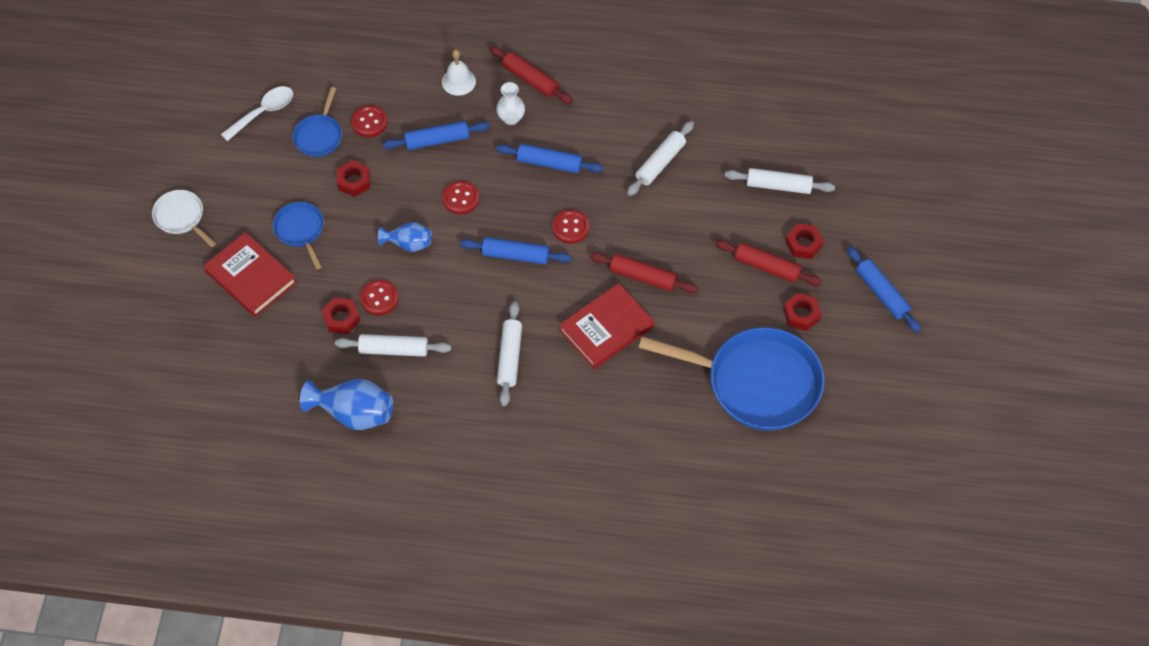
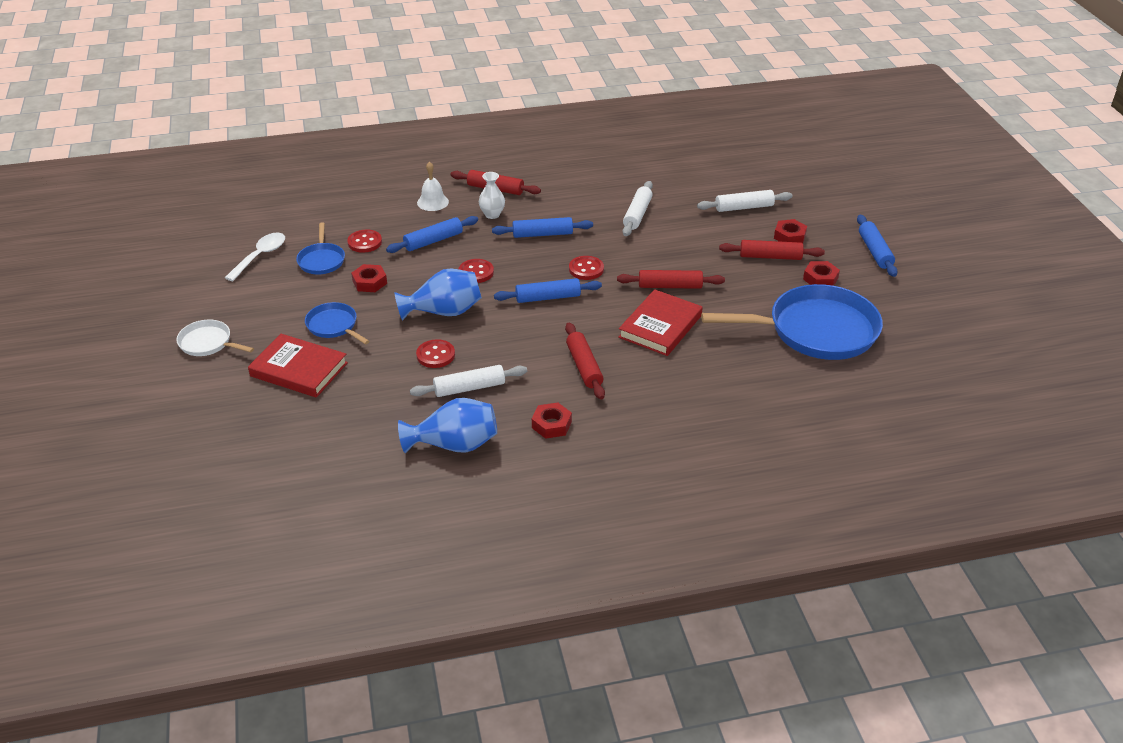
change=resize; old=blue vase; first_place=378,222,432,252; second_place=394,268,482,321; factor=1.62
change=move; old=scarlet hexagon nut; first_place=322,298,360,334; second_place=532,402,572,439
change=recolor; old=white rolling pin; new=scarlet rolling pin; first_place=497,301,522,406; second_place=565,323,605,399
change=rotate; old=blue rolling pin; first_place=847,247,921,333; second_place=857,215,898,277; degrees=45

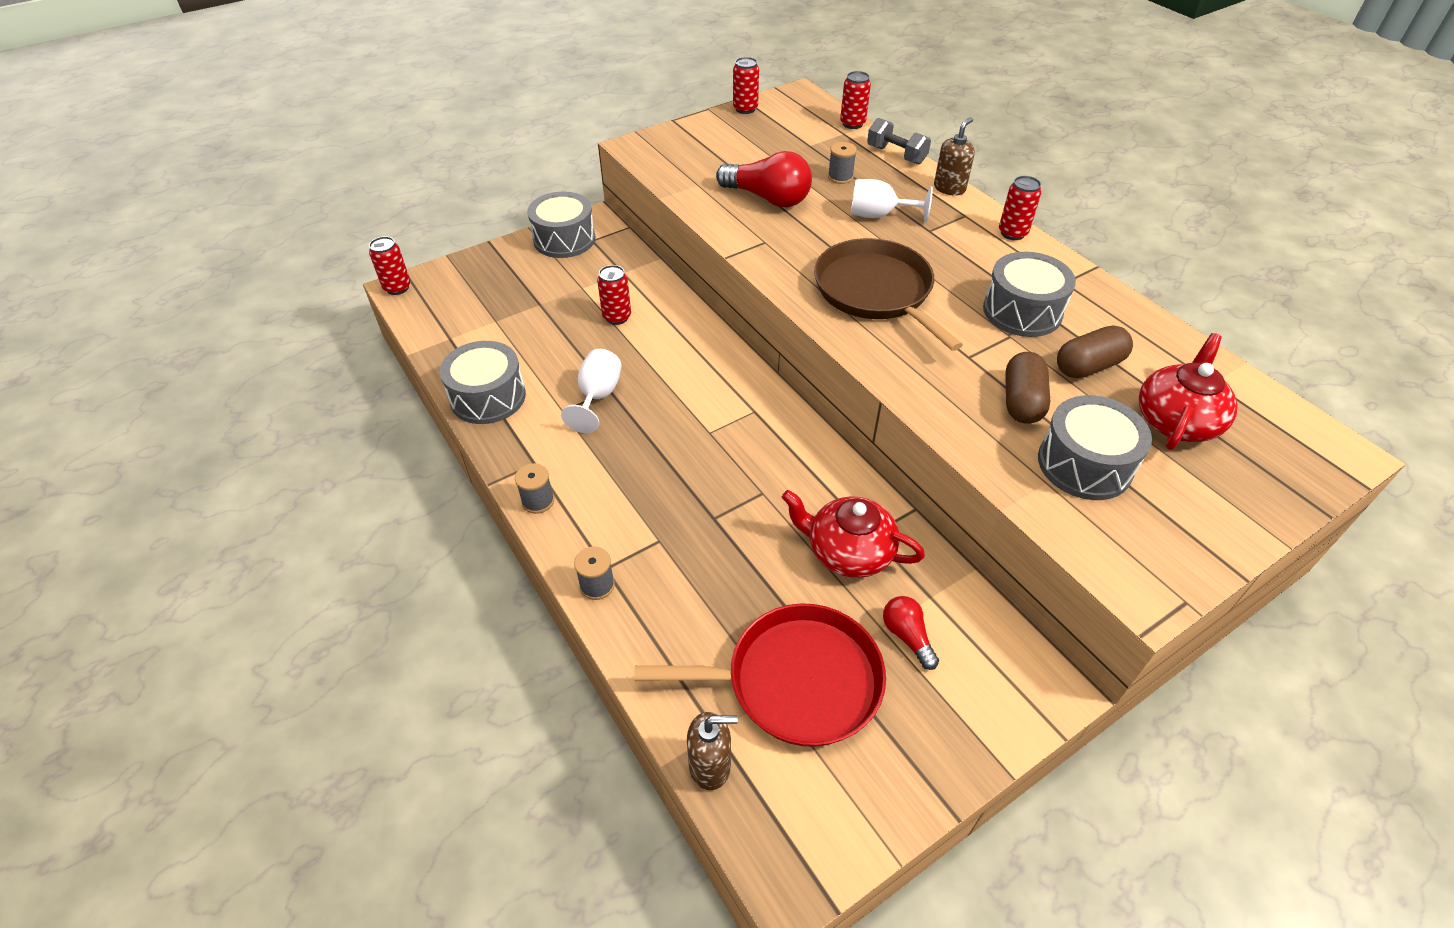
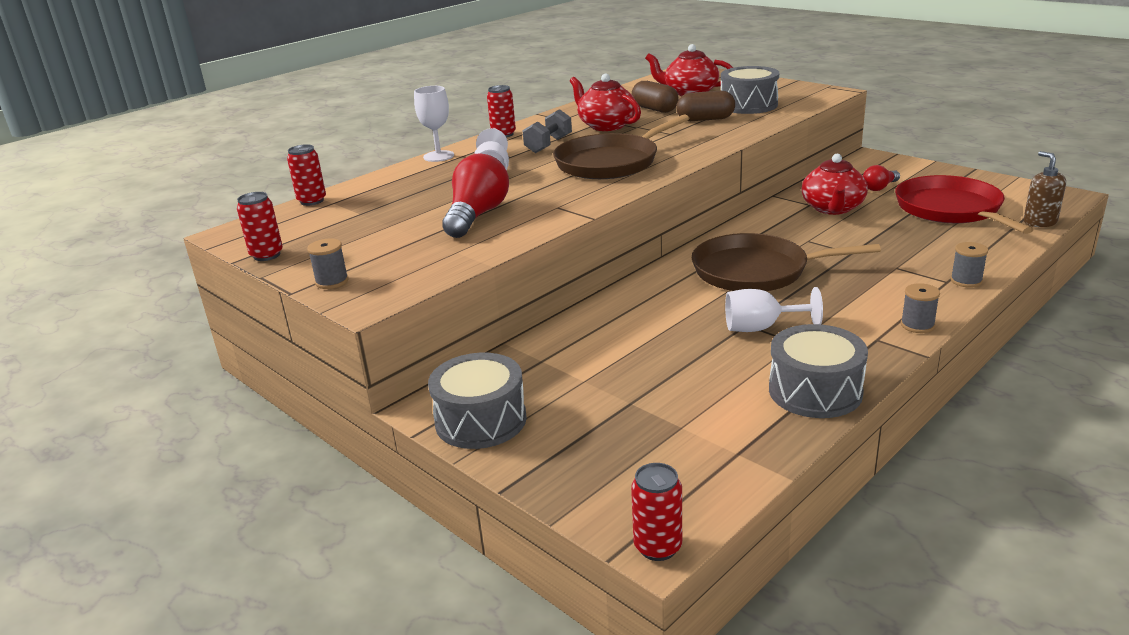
change=move; old=grey bobbin; first_place=828,142,857,184; second_place=307,239,349,289
change=replace; old=brown soap pump; new=white goblet; first_place=934,117,975,196; second_place=414,86,454,162
change=move; old=grey dumbbell; first_place=867,118,931,165; second_place=522,109,572,153
change=replace; old=grey drum; new=scarlet china teapot; first_place=983,252,1076,337; second_place=570,73,641,131
change=insert; new=brown skillet; second_place=692,233,881,291
change=delete; old=scarlet soda can; first_place=597,265,631,325

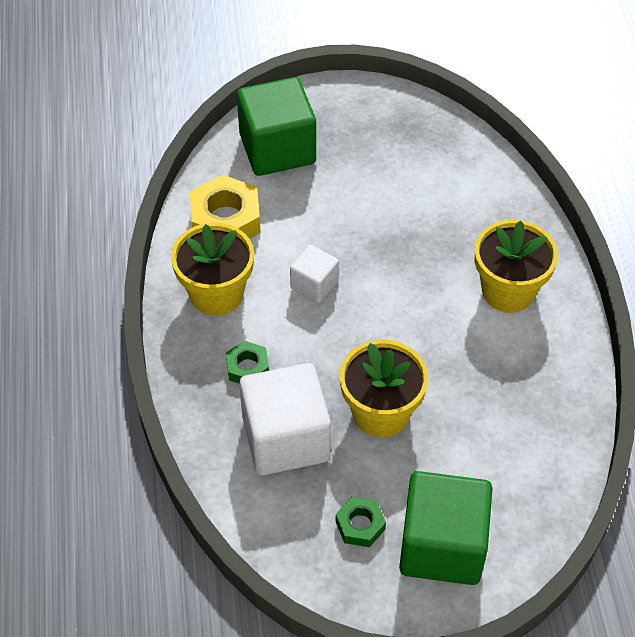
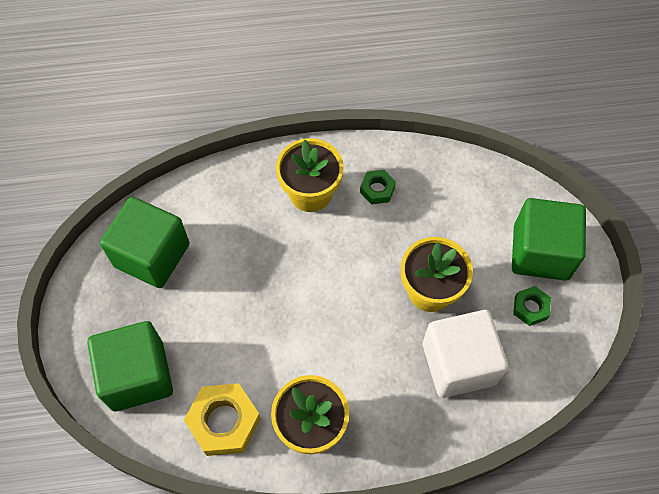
change=insert; new=leaf-green block; second_place=100,197,189,288
change=move; old=leaf-green hexagon nut; first_place=226,341,269,384; second_place=360,170,396,205
change=delete; old=white block; first_place=290,245,339,303

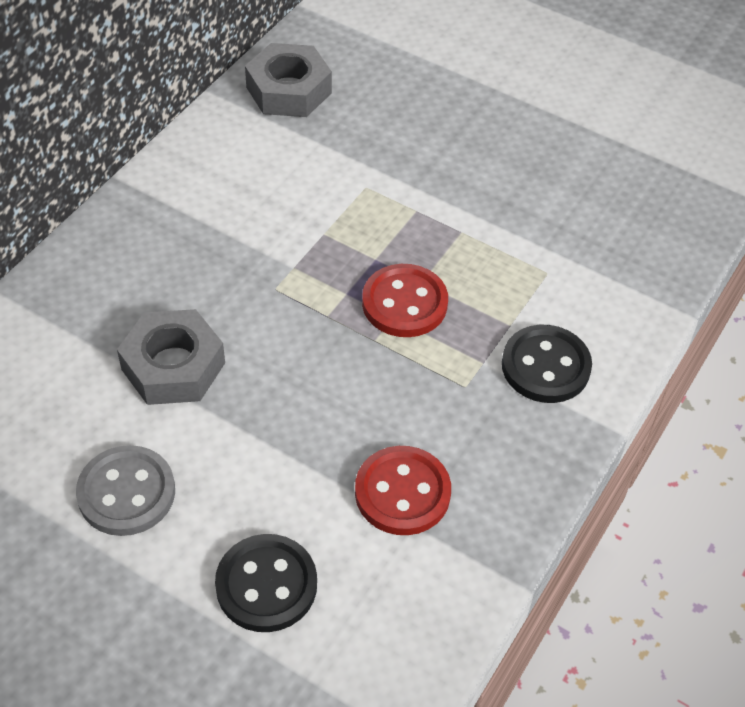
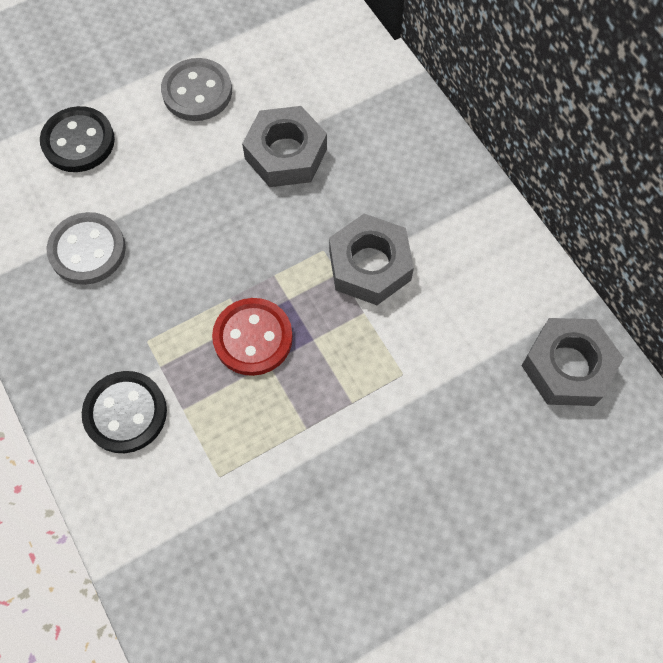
change=recolor; old=scarlet shirt button; new=grey shirt button; first_place=355,446,451,535; second_place=47,212,126,285
change=insert; new=grey hexagon nut; second_place=329,214,414,305

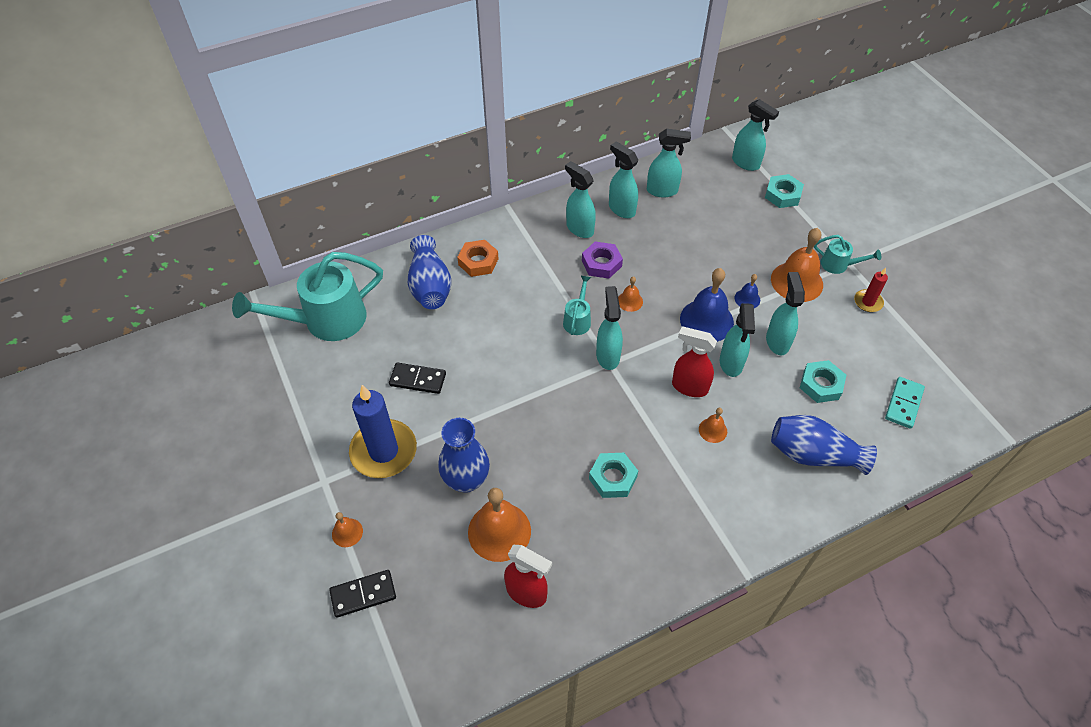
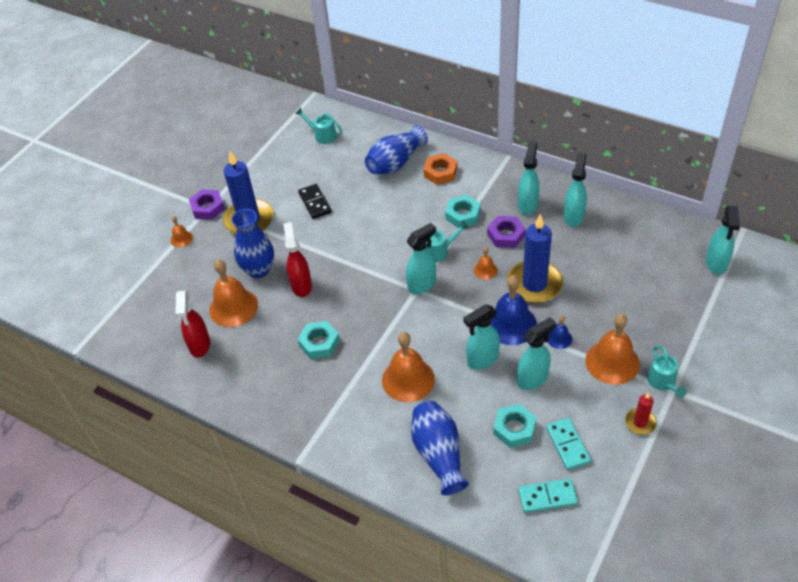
change=insert; new=violet hexagon nut; second_place=189,189,225,220
change=move; old=scarlet sprayer; first_place=672,326,717,397; second_place=283,222,312,297
change=resize; old=turquoise watering can; first_place=232,252,383,341; second_place=295,108,342,144; factor=0.46
change=resize; old=orange-coloured hand bell; first_place=699,408,727,443; second_place=382,332,435,402; factor=2.05
change=move; old=turquoise hexagon nut; first_place=765,174,804,208; second_place=445,195,481,228
change=insert; new=blue pillar candle; second_place=507,214,563,303
change=insert; new=turquoise domino piece; second_place=546,418,591,470
change=delete; old=ebony domino piece; first_place=329,570,396,618
change=delete; old=turquoise sprayer; first_place=647,129,691,197

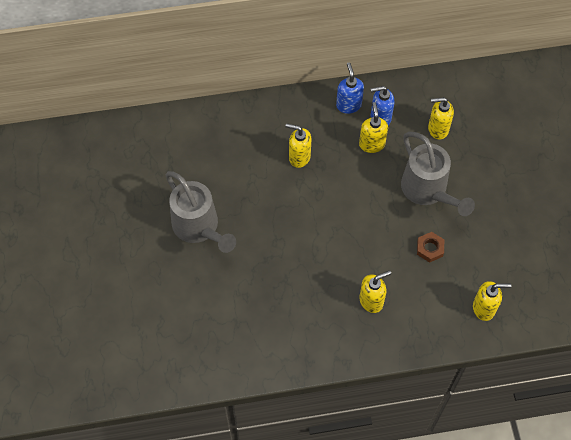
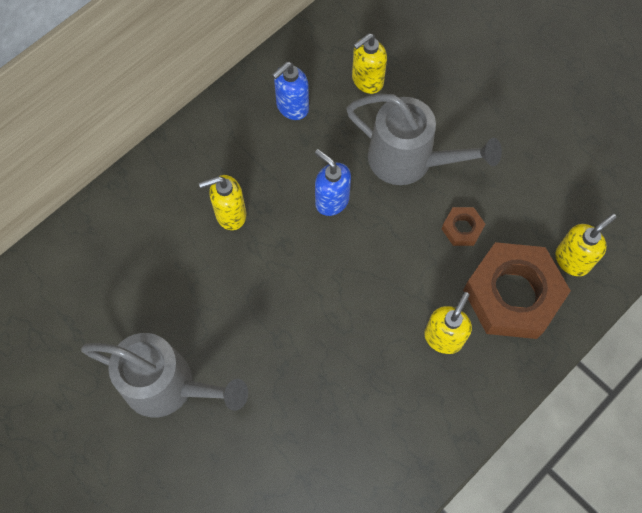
change=move; old=blue soap pump; first_place=336,62,364,114; second_place=315,149,351,216
change=insert; new=brown hexagon nut; second_place=463,242,571,339
change=delete; old=yellow soap pump; first_place=359,102,388,153

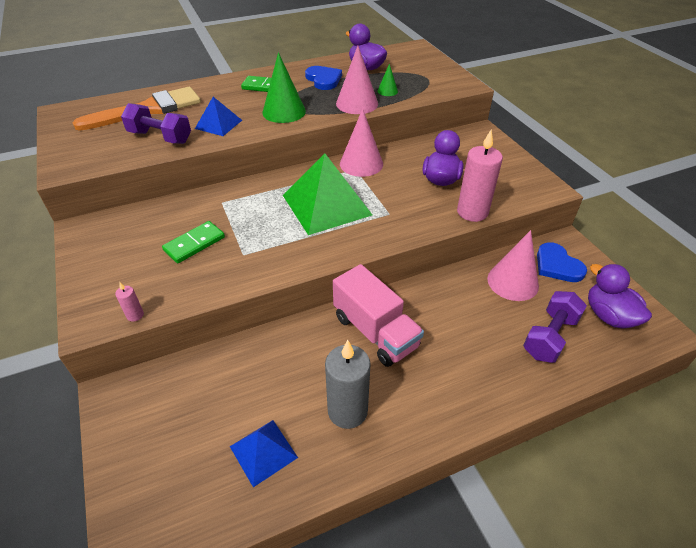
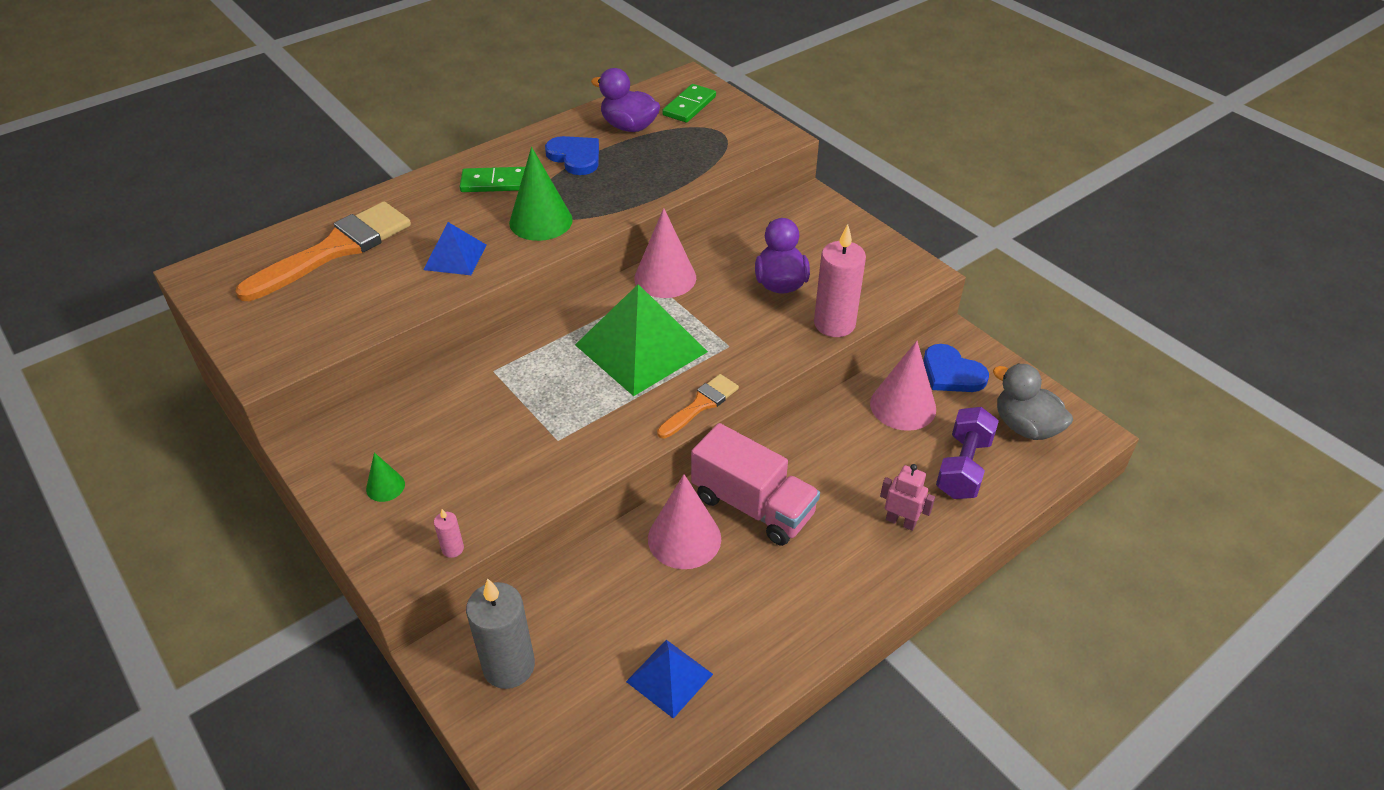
change=move; old=leaf-green cone shape; first_place=377,63,398,96; second_place=366,452,405,502
change=move; old=grey pillar candle; first_place=325,340,371,429; second_place=466,578,535,689
change=move; old=rosy cone shape; first_place=336,46,378,114; second_place=648,474,721,569
change=insert; new=orange-coloured paint brush; second_place=657,374,739,439
change=move; old=leaf-green domino piece; first_place=162,221,225,263; second_place=662,84,716,123
change=insert; new=rosy robot figure; second_place=880,464,935,531
change=recolor; old=violet toy duck; new=grey toy duck; first_place=588,264,652,328; second_place=993,363,1073,440
change=delete; old=violet dumbbell; first_place=121,103,191,144

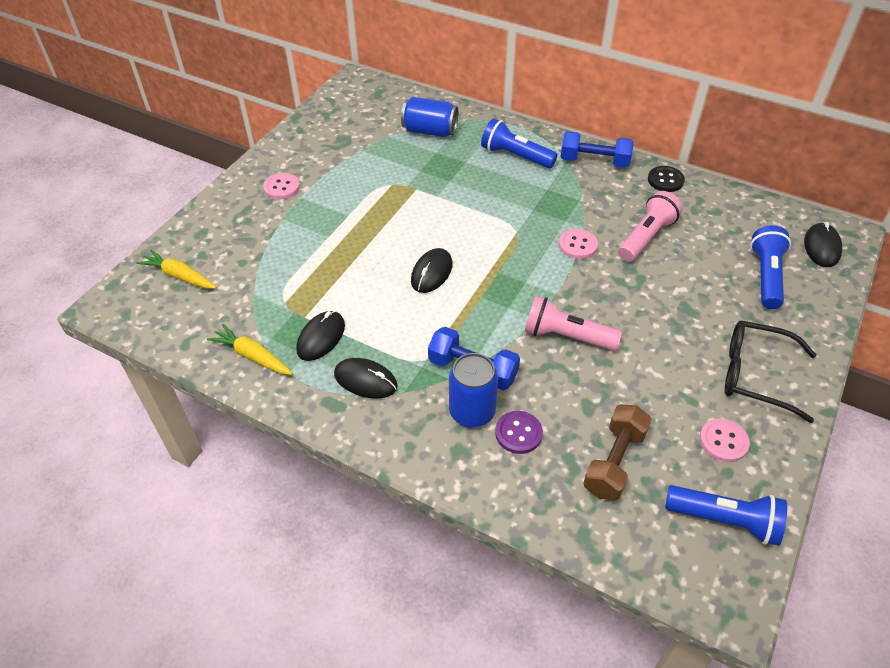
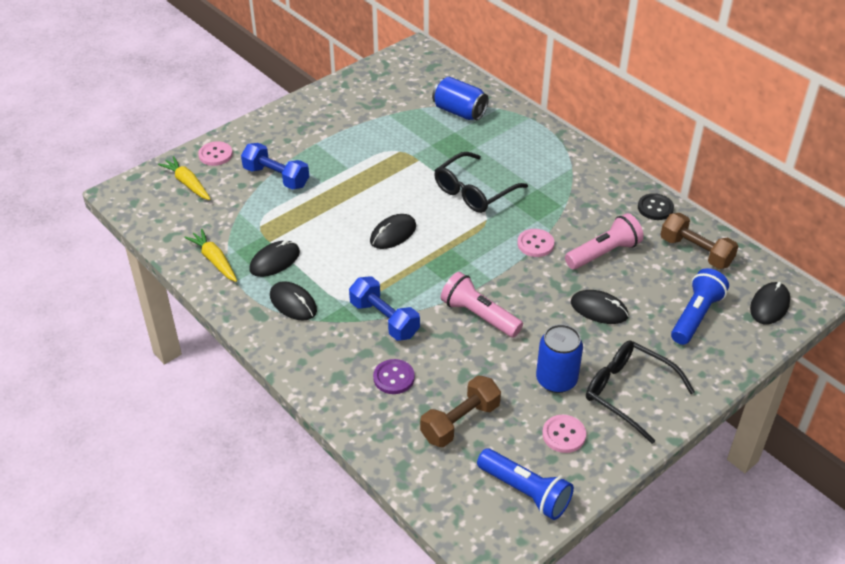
change=move; old=rosy shirt button; first_place=263,173,300,199; second_place=198,141,233,166
change=move; old=blue dumbbell; first_place=560,131,634,168; second_place=241,143,309,190
change=insert; new=ebony spectacles; second_place=434,152,528,213
change=move; old=blue soda can; first_place=449,353,498,427; second_place=536,324,583,393
change=insert; new=ebony computer mouse; second_place=571,290,629,324
change=insert; new=brown dumbbell; second_place=660,213,738,269
change=delete; old=blue flashlight; first_place=481,118,558,168

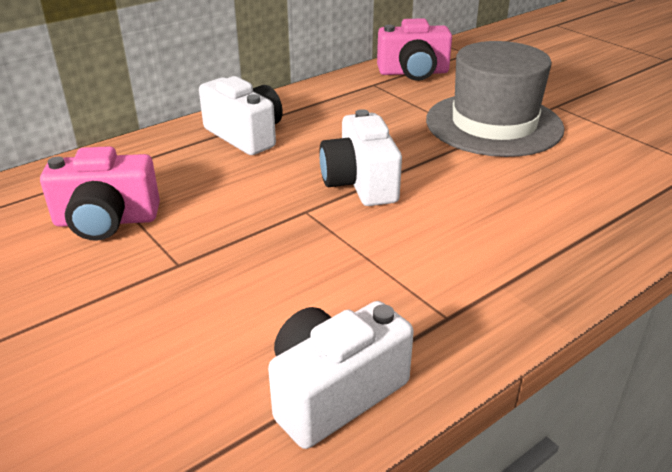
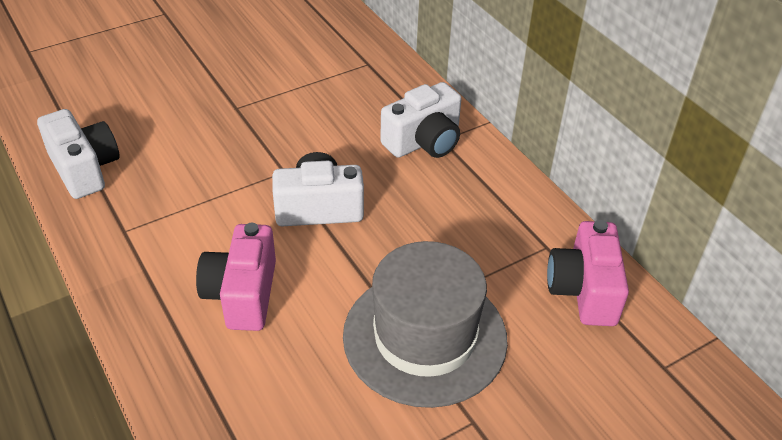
change=move; old=rosy camera; first_place=40,146,160,241; second_place=196,223,276,331

